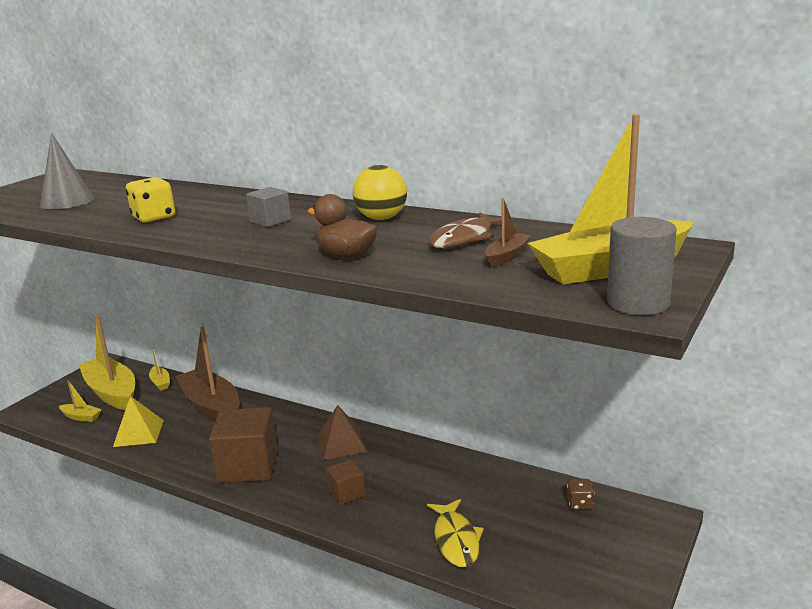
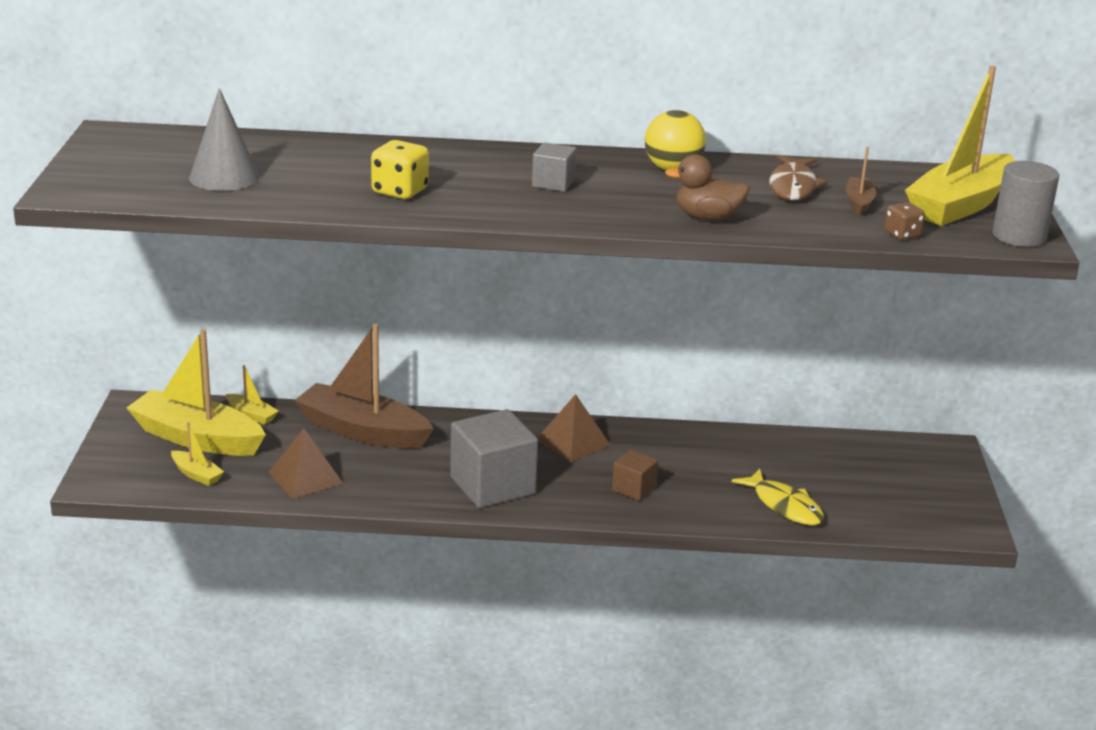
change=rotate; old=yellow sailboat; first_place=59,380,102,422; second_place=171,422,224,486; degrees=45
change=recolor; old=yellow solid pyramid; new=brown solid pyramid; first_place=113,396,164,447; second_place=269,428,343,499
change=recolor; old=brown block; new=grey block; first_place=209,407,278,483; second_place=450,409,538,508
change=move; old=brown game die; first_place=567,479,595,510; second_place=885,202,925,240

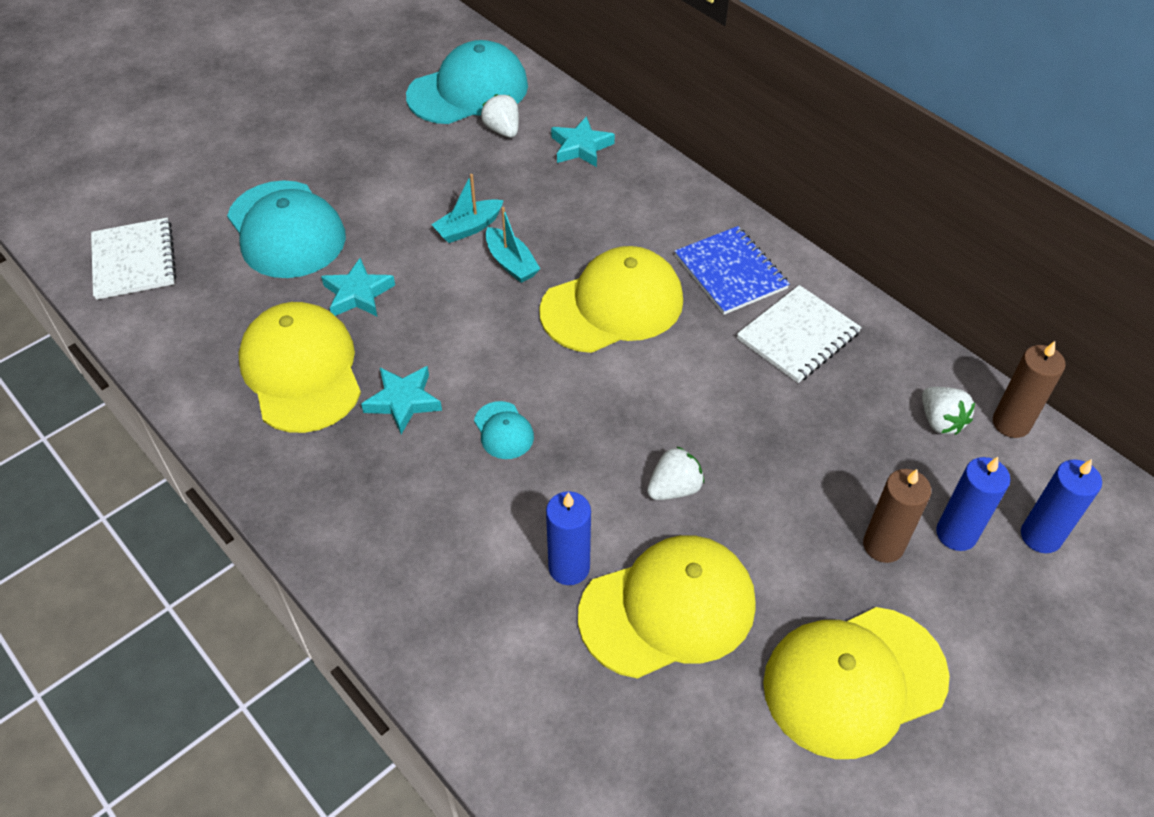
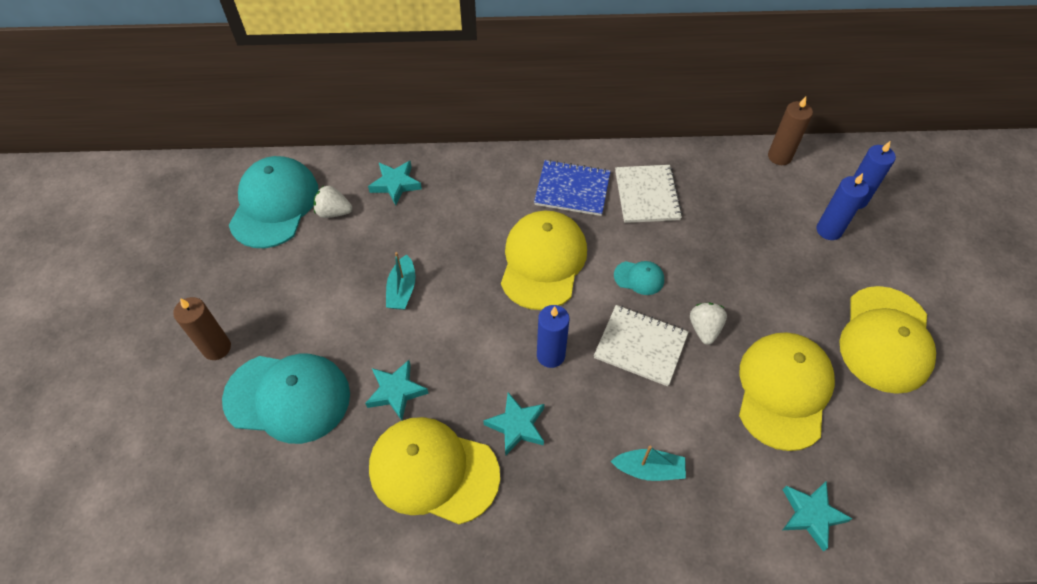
change=move; old=brown pillar candle; first_place=863,469,931,563; second_place=173,297,231,360
change=move; old=blue pillar candle; first_place=546,491,591,585; second_place=537,305,569,368
change=move; old=white notebook; first_place=91,218,176,300; second_place=594,305,689,386
change=move; old=turquoise sailboat; first_place=486,207,540,283; second_place=611,446,686,481
change=move; old=turquoise cap; first_place=474,401,534,459; second_place=614,261,664,295
change=insert; new=turquoise five-pointed star; second_place=782,481,853,552
change=delete; old=white berry; first_place=922,387,975,435

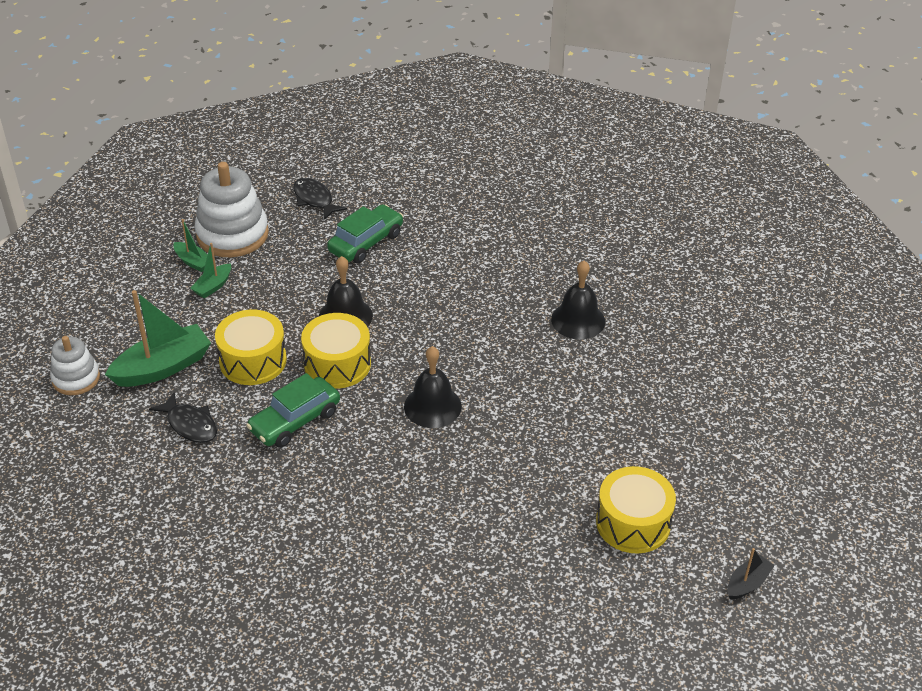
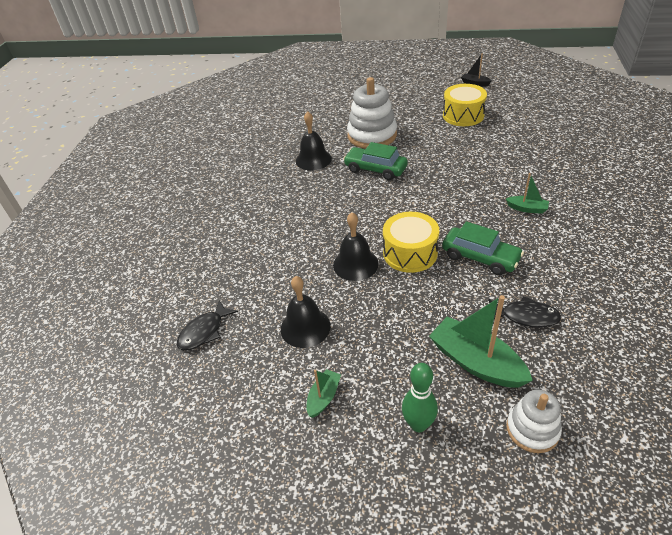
change=move; old=ebony hand bell; first_place=404,346,462,428; second_place=281,276,331,348
change=move; old=leaf-green toy car; first_place=327,204,403,263; second_place=343,142,408,180
change=move; old=white stacking toy; first_place=194,162,269,257; second_place=347,77,397,149
change=insert; new=leaf-green bowling pin; second_place=402,363,438,432
change=rotate; old=ebony fish figure; first_place=149,392,217,443; second_place=488,296,561,328; degrees=75
change=move; old=leaf-green sailboat; first_place=190,243,231,298; second_place=506,173,549,214
change=delete; old=yellow drum; first_place=215,310,287,385

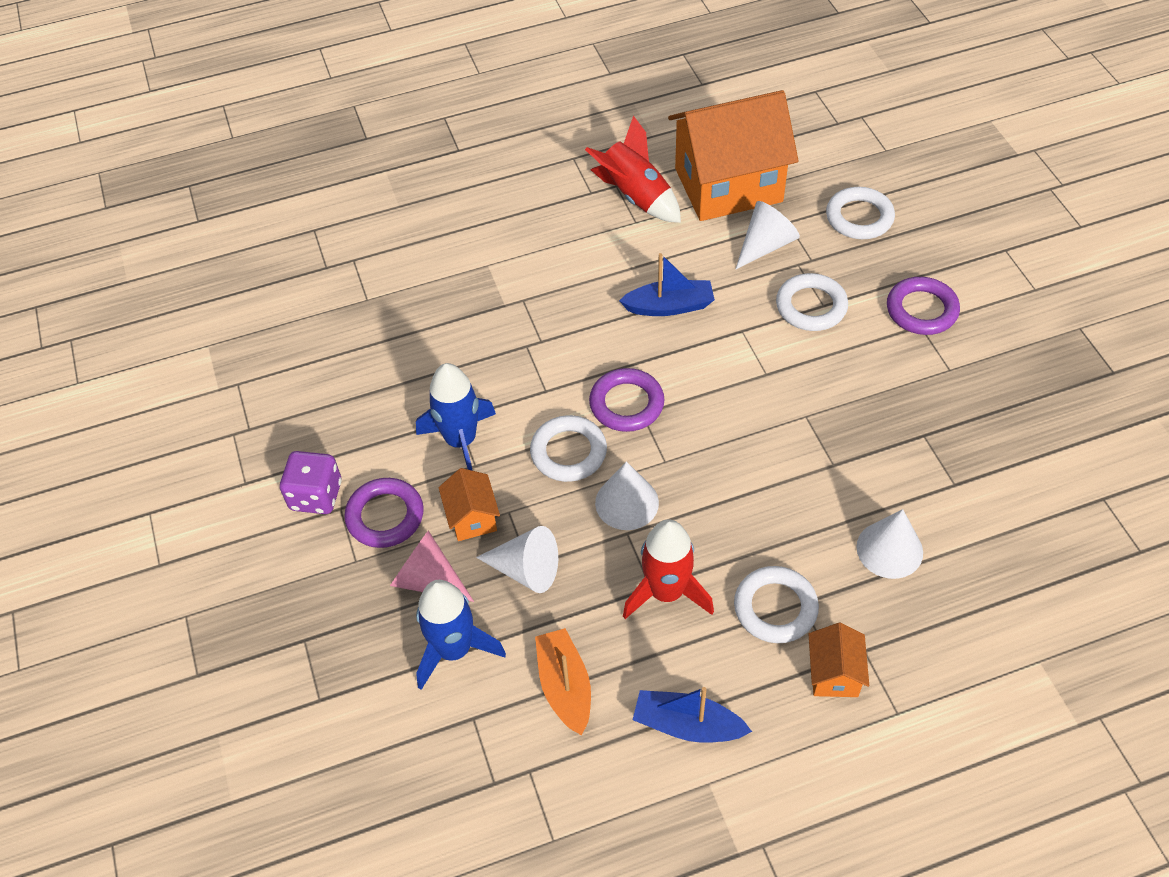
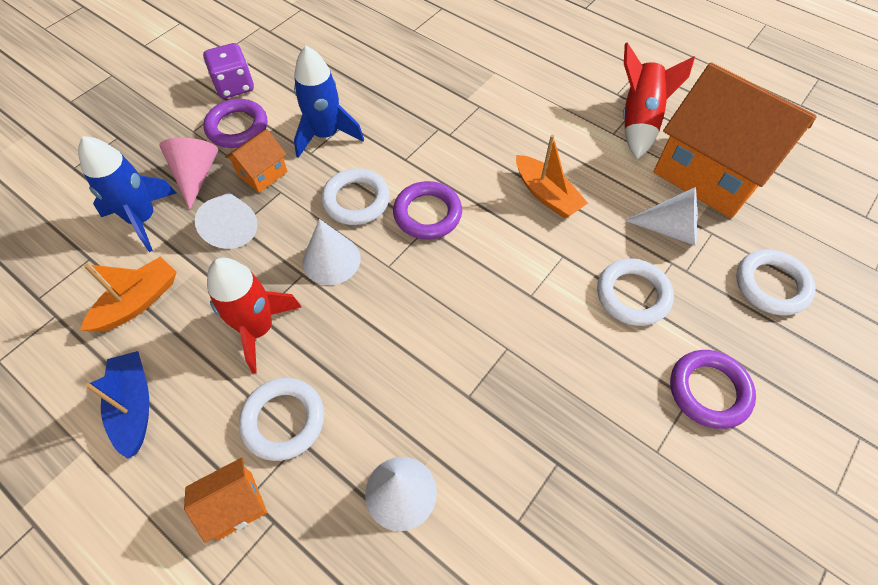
change=recolor; old=blue sailboat; new=orange-coloured sailboat; first_place=619,253,715,316; second_place=516,135,588,218

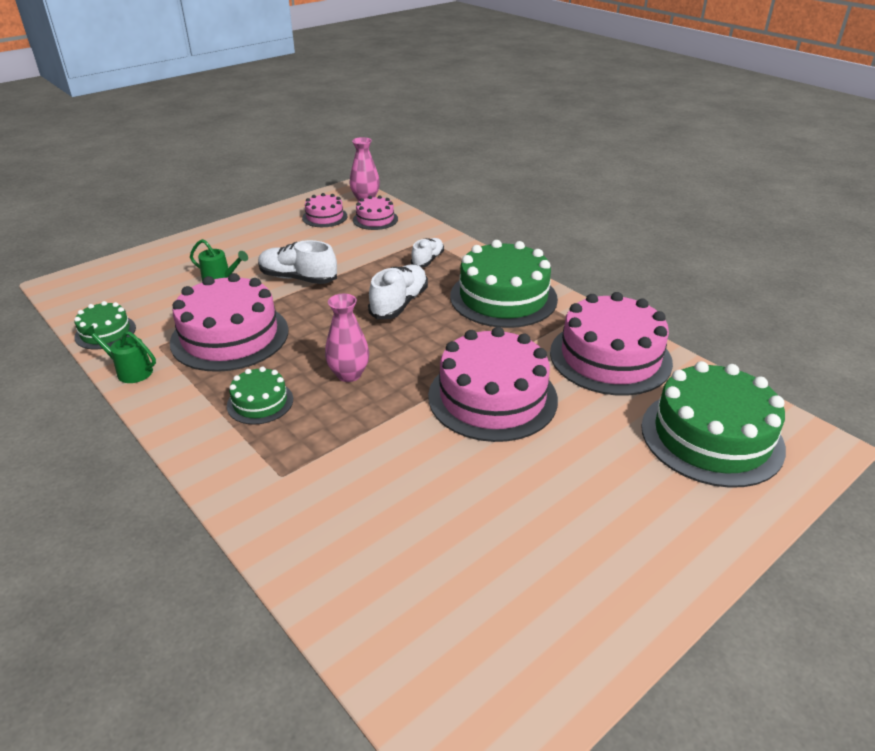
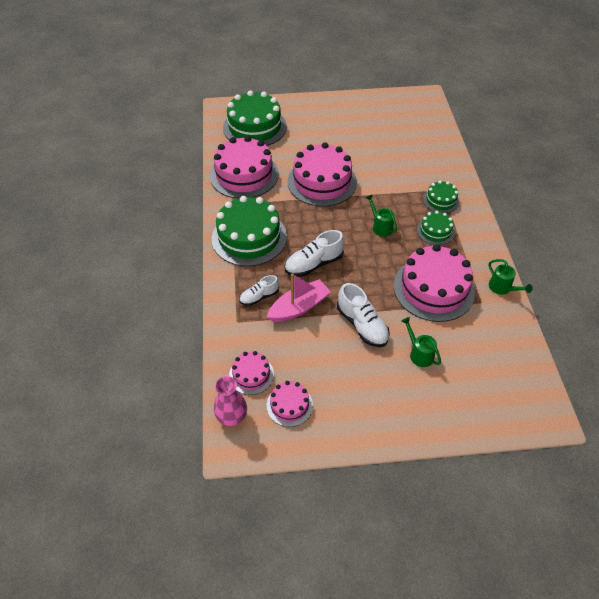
change=insert; new=rosy sailboat; second_place=267,273,331,322
change=replace; old=rosy vase; new=leaf-green watering can; first_place=325,294,369,382; second_place=365,195,398,237
change=move; old=leaf-green gateau; first_place=74,301,136,349; second_place=423,181,459,213

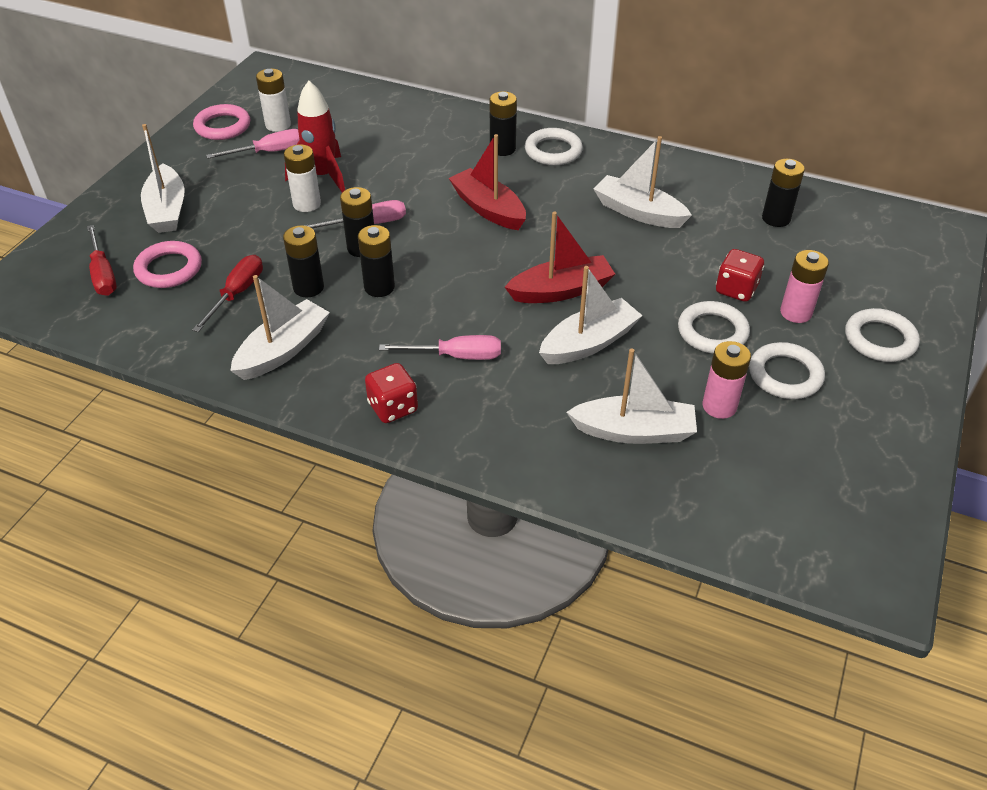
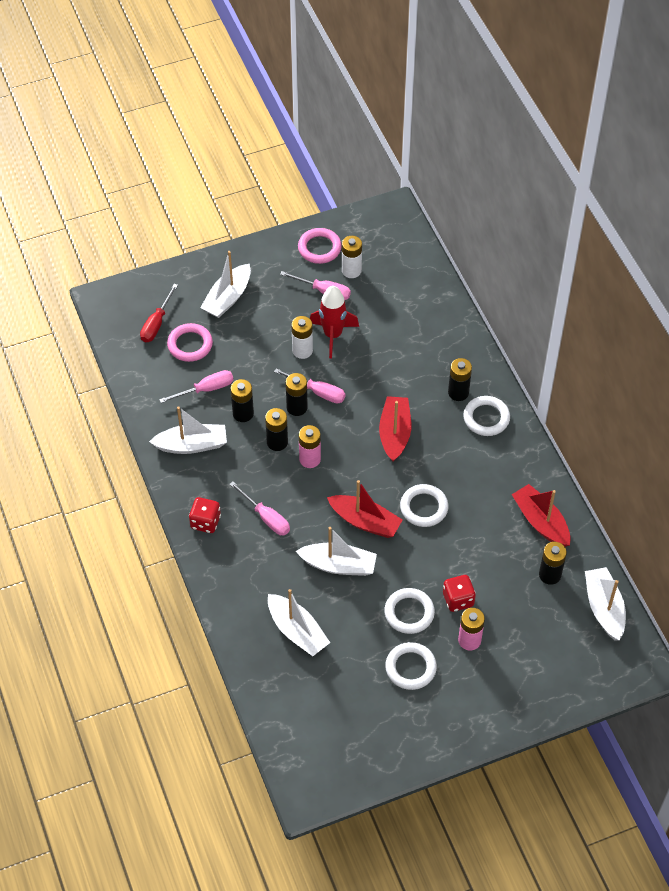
change=recolor; old=scarlet screwdriver; new=rosy screwdriver; first_place=192,255,263,332; second_place=159,370,233,403
change=move; old=rosy AA battery; first_place=702,341,751,419; second_place=299,425,321,468
change=move; old=white torus; first_place=845,308,920,362; second_place=400,484,448,527
change=insert; new=scarlet sailboat; second_place=512,484,571,547
change=move; old=white sailboat; first_place=593,136,692,228; second_place=585,567,626,641

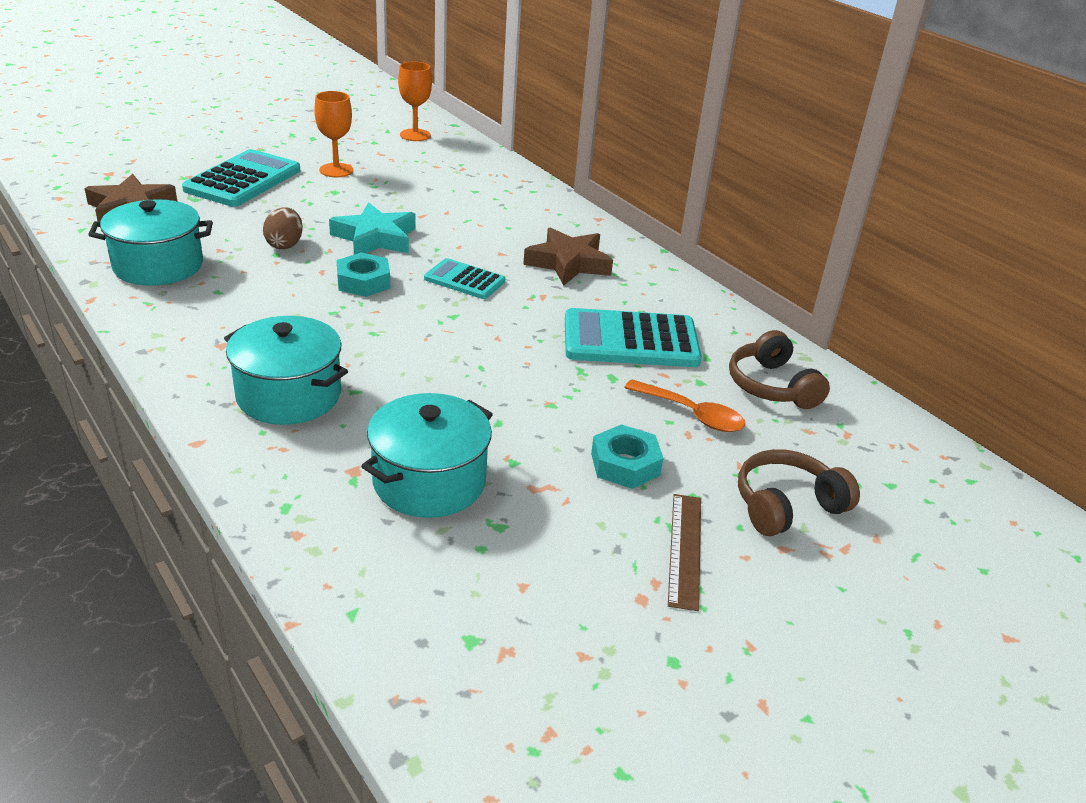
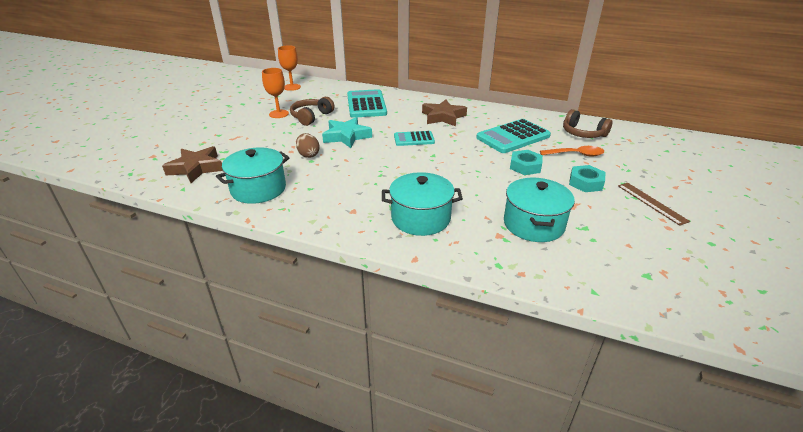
change=move; old=brown over-ear headphones; first_place=738,449,860,536; second_place=290,97,335,126
change=move; old=turquoise calculator; first_place=182,149,300,207; second_place=347,89,387,118
change=move; old=turquoise hexagon nut; first_place=336,252,390,297; second_place=510,150,543,175

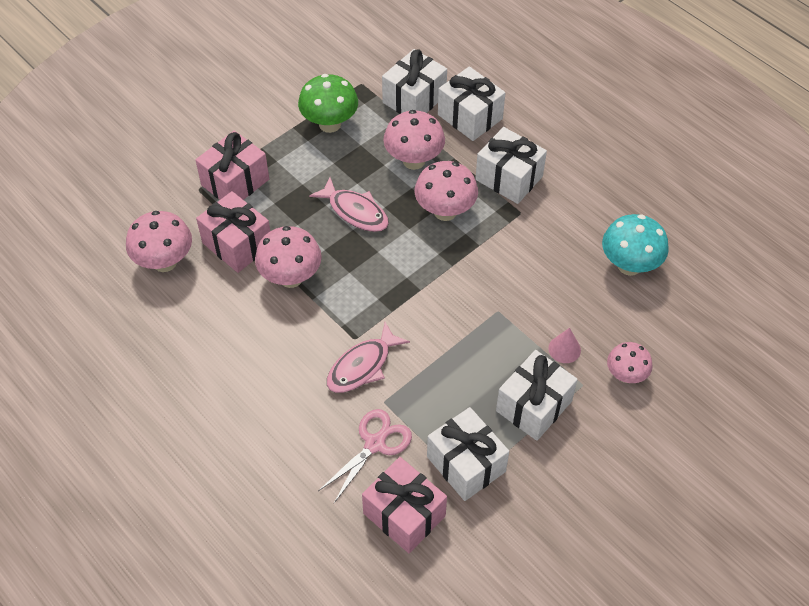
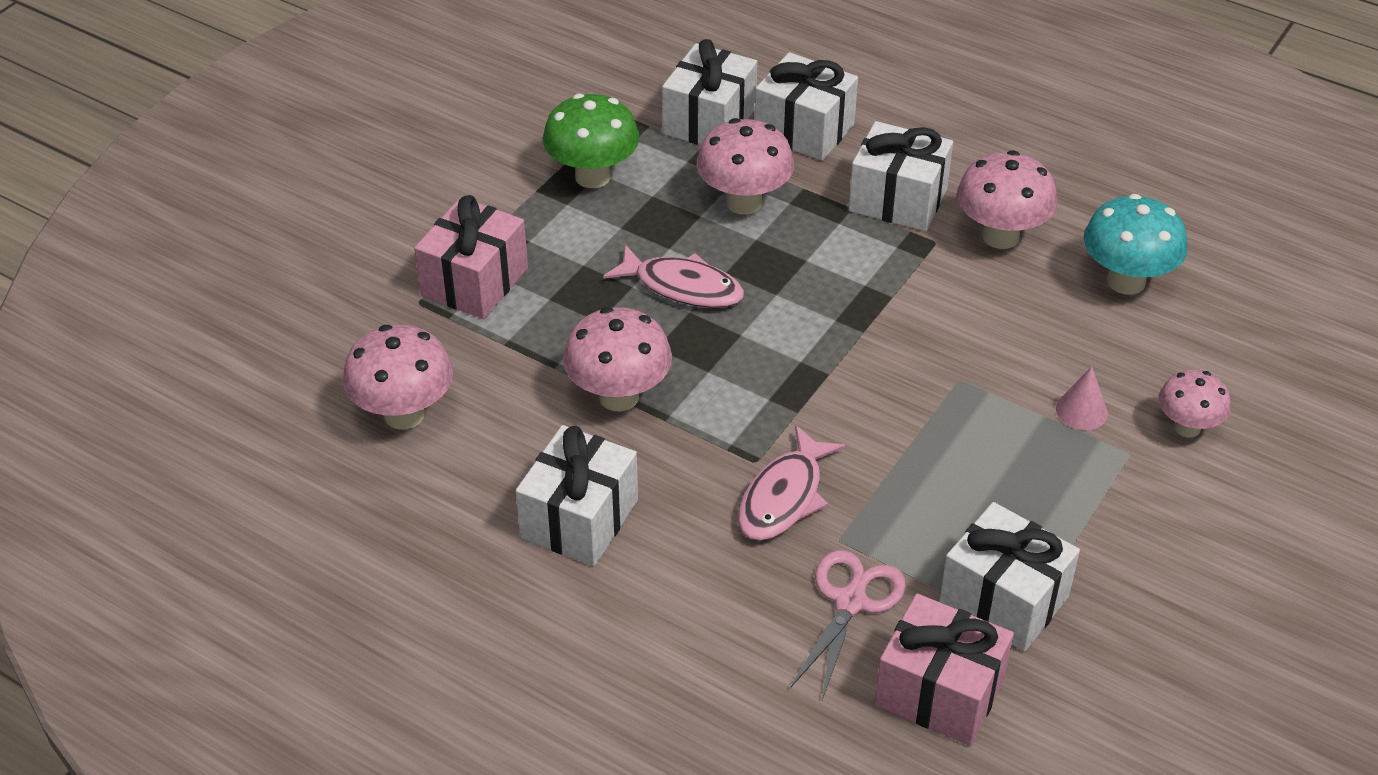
change=move; old=white gift; first_place=496,350,578,441; second_place=516,425,638,566
change=move; old=rosy mushroom; first_place=415,161,478,221; second_place=957,150,1057,249
change=delete; old=rosy gift; first_place=196,191,270,273

